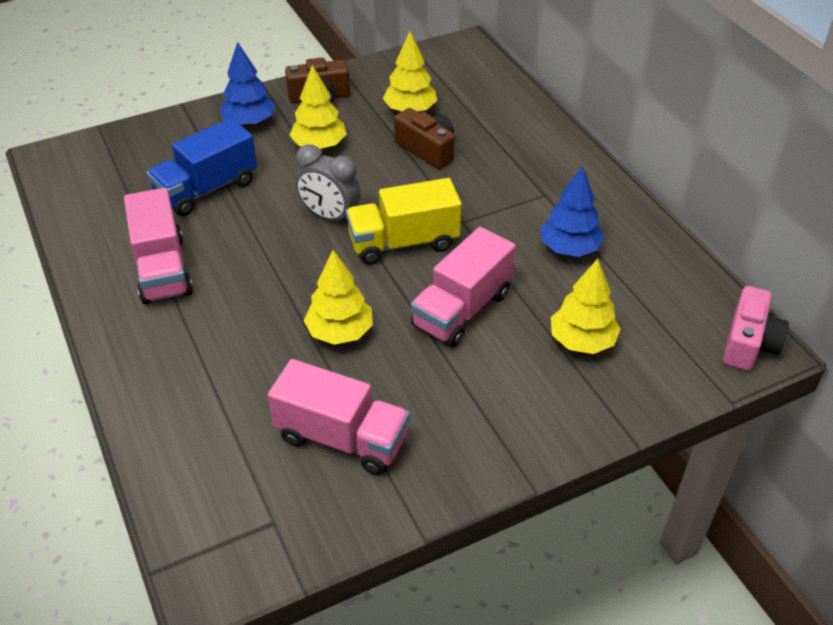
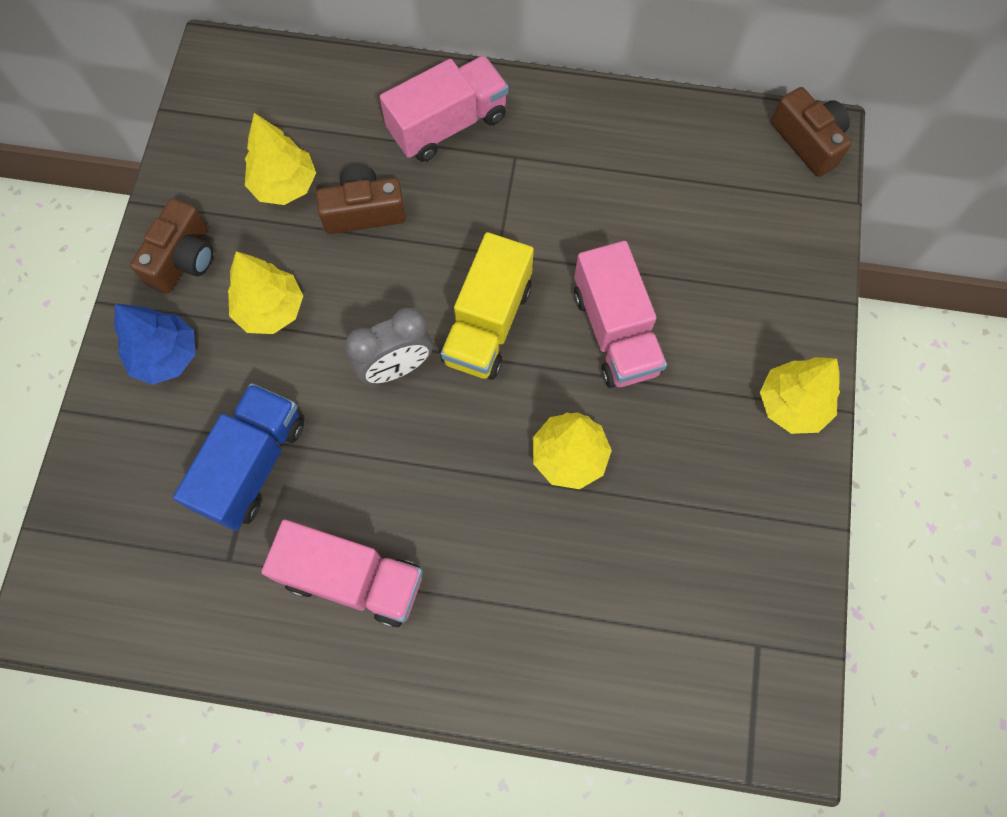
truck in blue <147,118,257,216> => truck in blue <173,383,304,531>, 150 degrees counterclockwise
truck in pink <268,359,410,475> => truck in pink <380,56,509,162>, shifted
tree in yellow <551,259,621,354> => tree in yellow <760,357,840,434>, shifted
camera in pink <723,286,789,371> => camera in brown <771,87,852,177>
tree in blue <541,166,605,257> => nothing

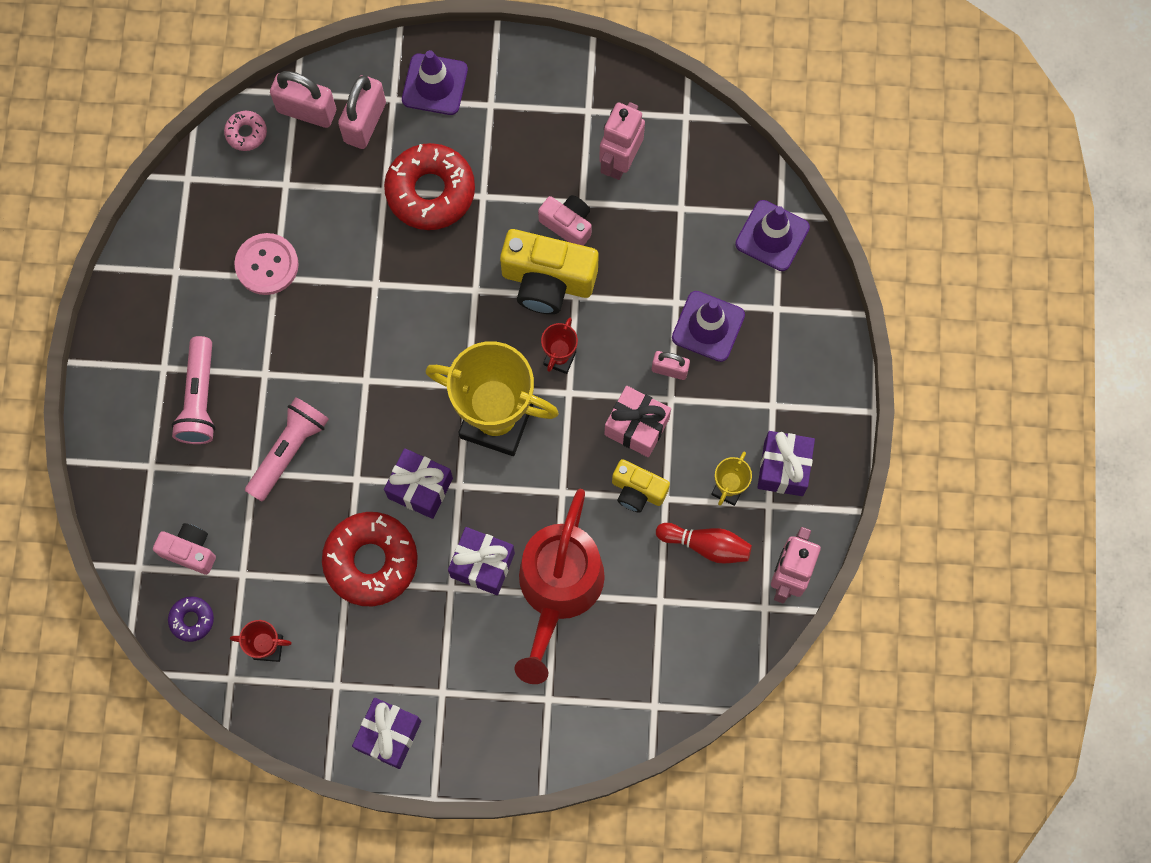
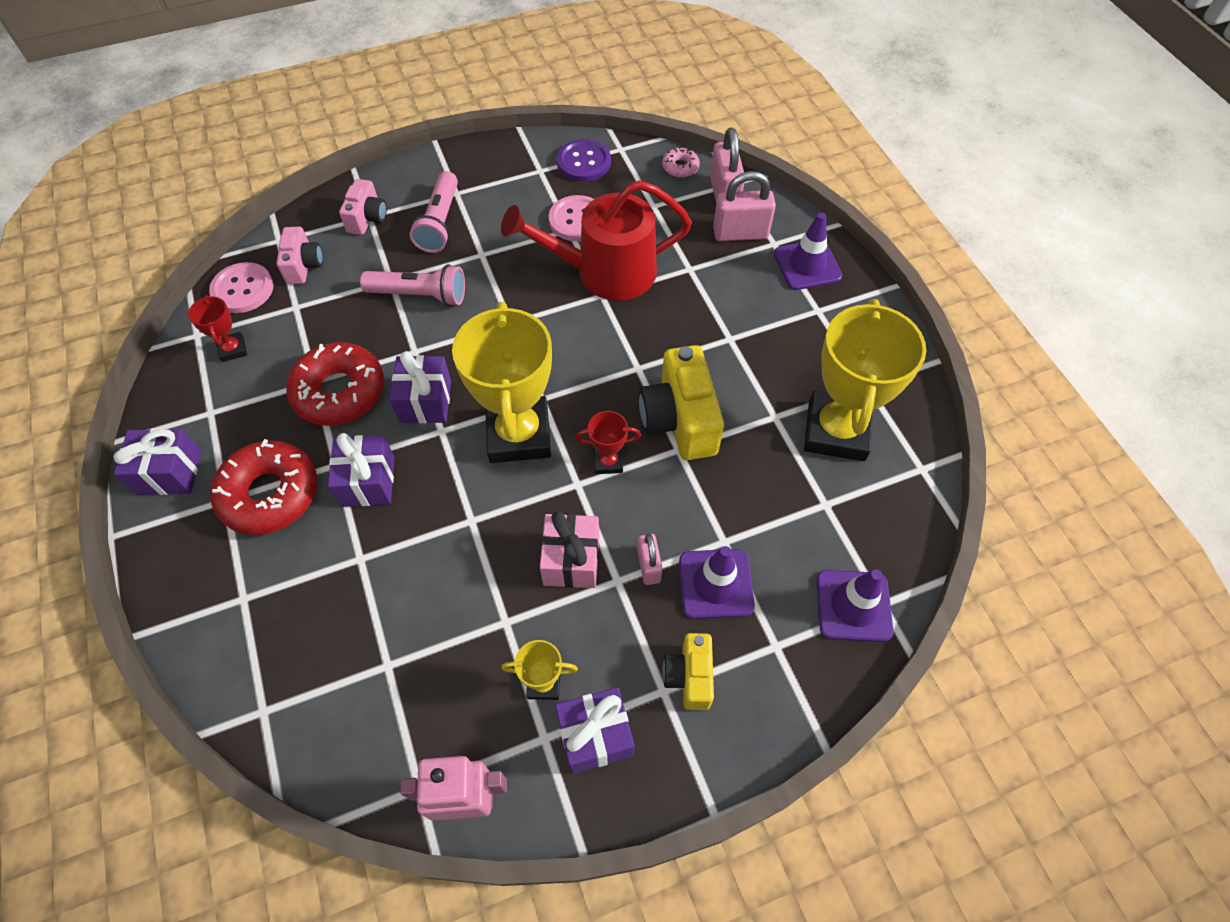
donut in purple <168,596,214,642> => button in pink <209,262,274,313>
donut in red <384,143,475,230> => donut in red <210,439,317,535>, shifted
camera in pink <538,195,592,246> => camera in pink <339,179,387,235>, shifted
flashlight in pink <172,336,215,444> => flashlight in pink <410,171,458,253>, 60 degrees counterclockwise
watering can in red <515,489,605,684> => watering can in red <501,180,692,301>, shifted
nothing => button in purple <557,139,611,182>
camera in yellow <612,459,670,513> => camera in yellow <663,633,714,710>, shifted
robot in pink <599,102,645,180> => trophy in yellow <804,299,926,461>
bowling pin in red <656,523,752,564> => nothing

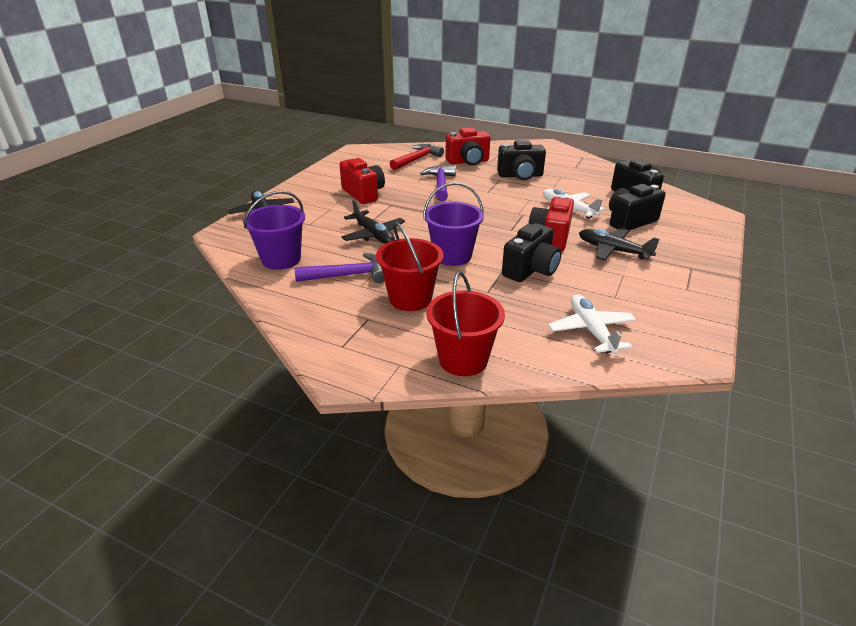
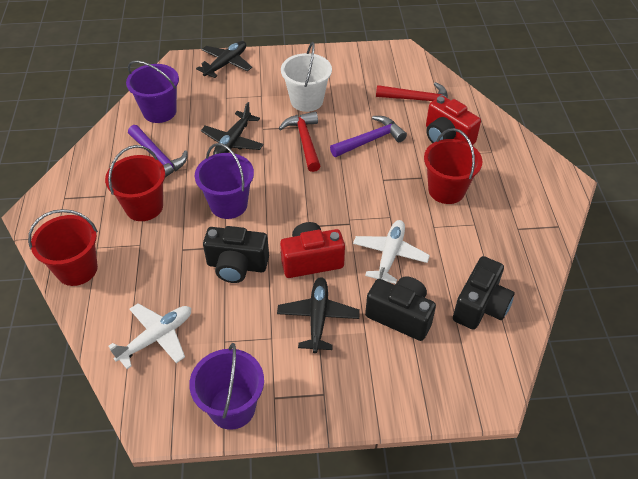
nothing => bucket in purple <189,343,264,430>
nothing => hammer in red <279,112,321,172>
camera in red <339,158,385,204> => bucket in white <281,42,332,112>
camera in black <497,140,546,180> => bucket in red <424,128,482,204>

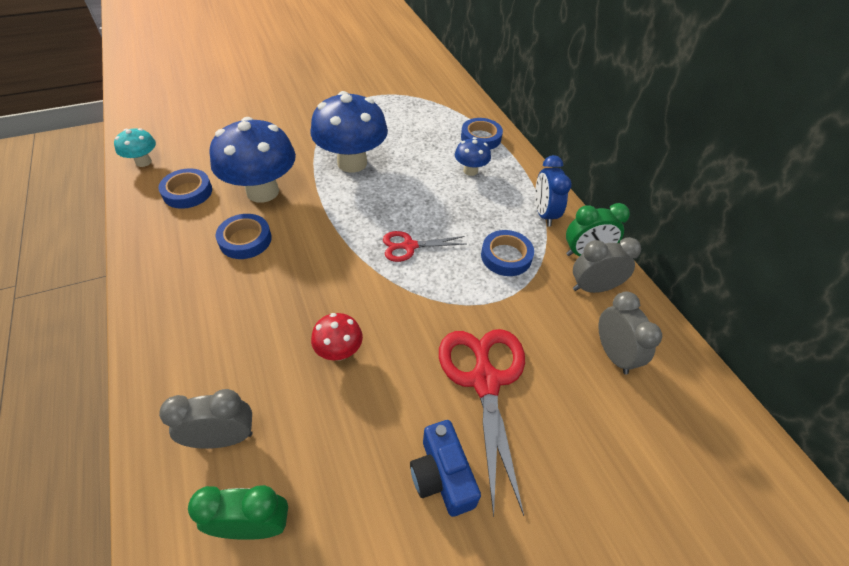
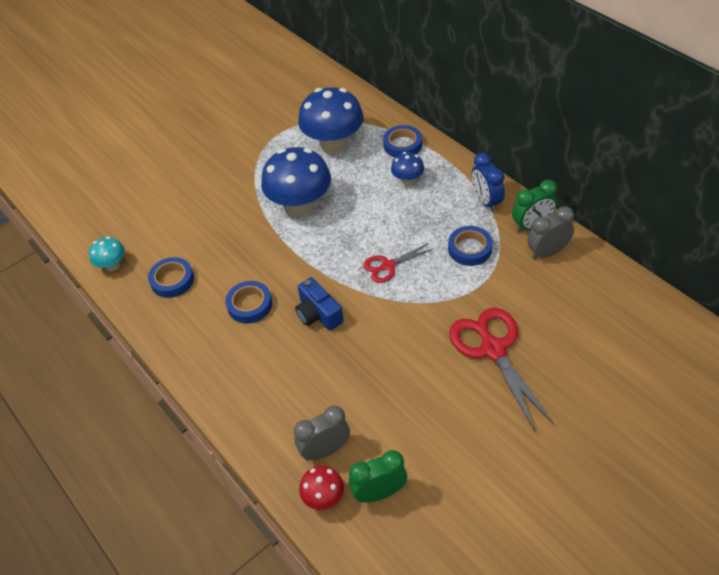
camera in blue <410,420,481,517> => camera in blue <295,277,344,331>, shifted
mushroom in blue <210,117,296,203> => mushroom in blue <298,87,364,154>, shifted
mushroom in red <311,313,363,360> => mushroom in red <299,466,344,510>, shifted
clock in grey <598,292,662,375> => nothing

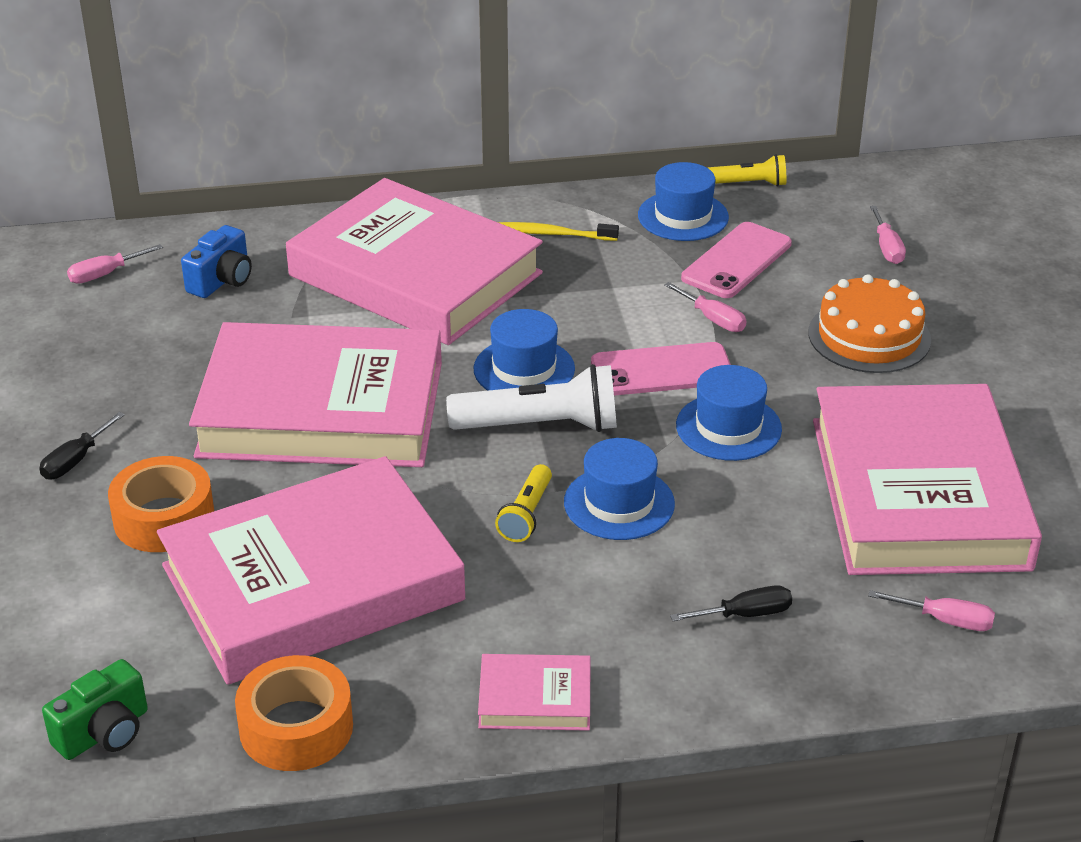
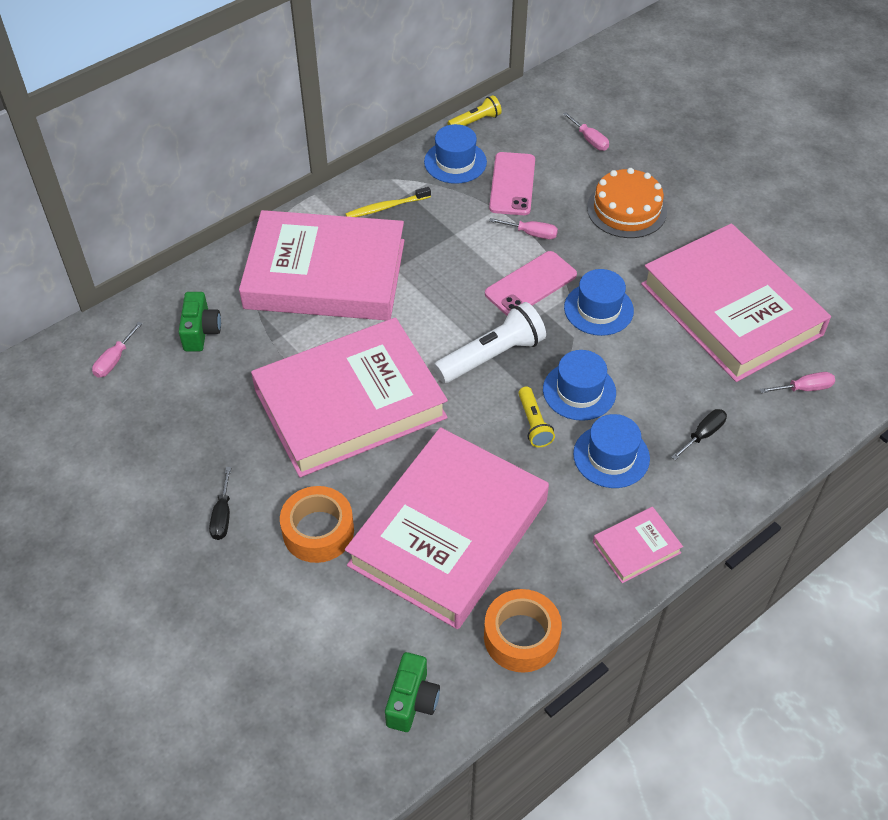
camera in blue <181,225,252,298> => camera in green <179,292,221,351>
hat in blue <473,309,575,391> => hat in blue <573,414,650,488>, shifted

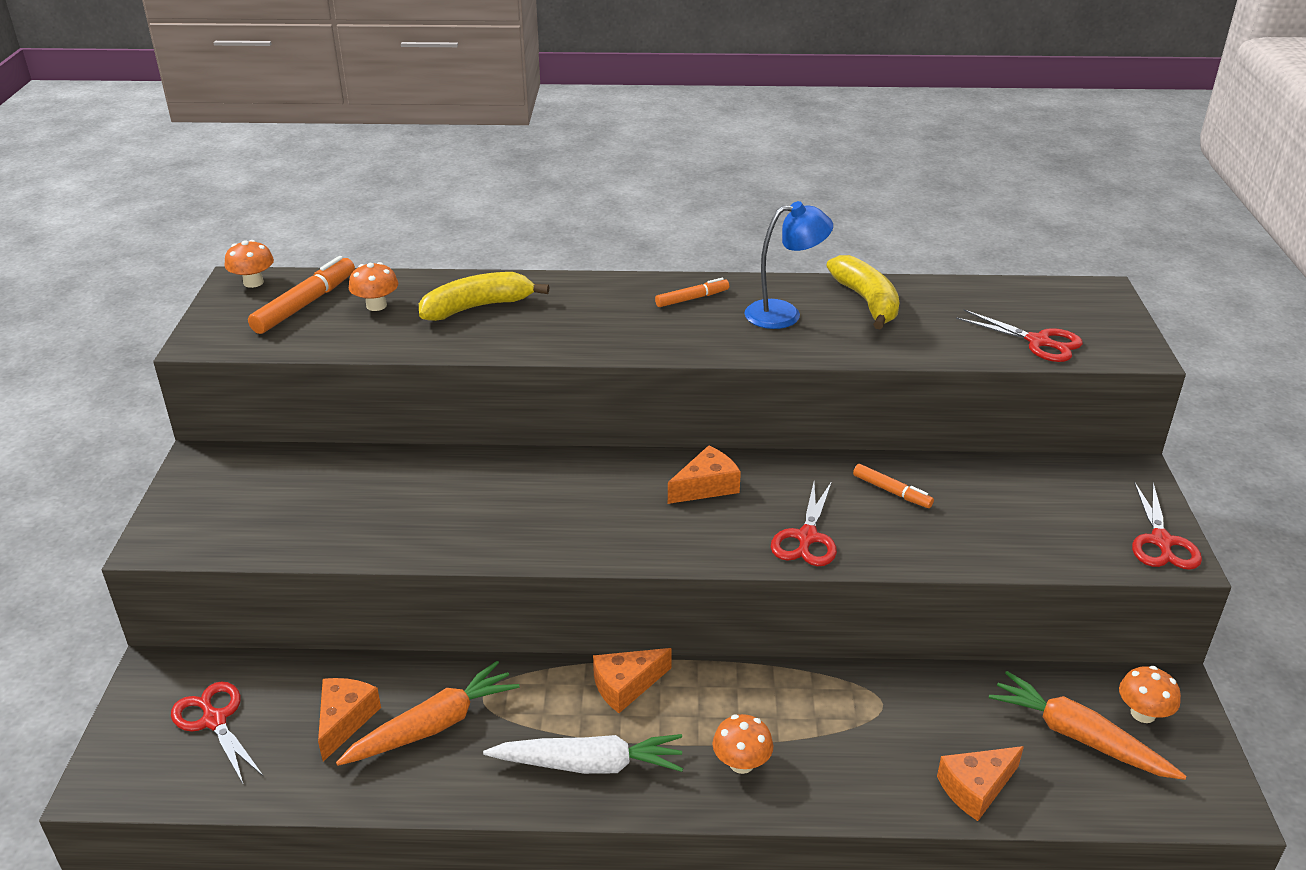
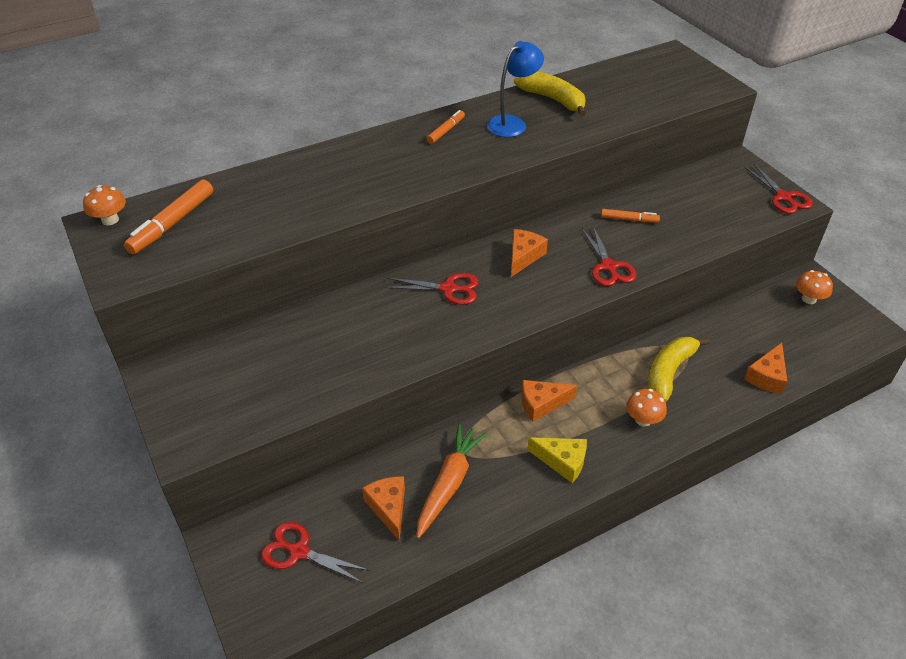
marker in orange <248,256,355,334> => marker in orange <124,180,213,254>, 150 degrees counterclockwise
scissors in red <956,310,1083,362> => scissors in red <385,273,479,305>, shifted
cheese in orange <593,648,672,713> => cheese in orange <521,380,577,422>, 45 degrees clockwise
carrot in white <483,734,683,774> => cheese in yellow <527,437,587,483>
banana in yellow <419,272,549,321> => banana in yellow <648,337,710,402>, shifted
mushroom in orange <349,262,398,311> => nothing
carrot in orange <989,671,1187,780> => nothing

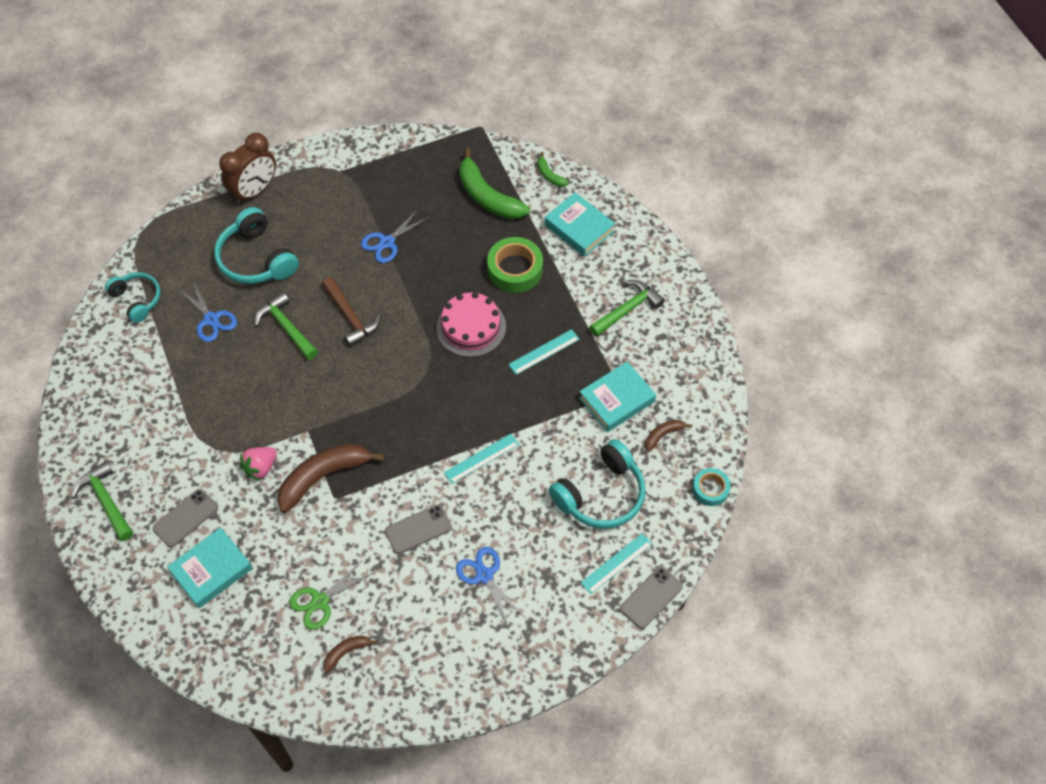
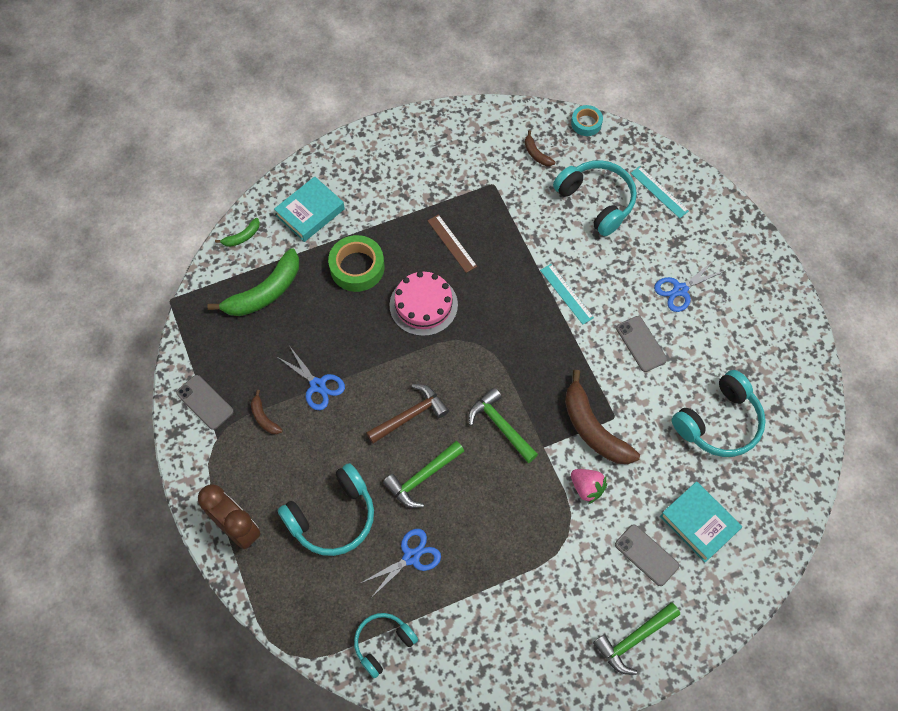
phone in grey <620,567,683,629> => phone in grey <176,375,234,430>, shifted
banana in brown <323,635,378,673> => banana in brown <251,390,283,434>, shifted
ruler in turquoise <508,329,580,375> => ruler in brown <427,214,477,273>
hammer in green <589,280,665,337> => hammer in green <468,388,538,463>, shifted
scissors in green <289,559,373,630> => headphones in turquoise <672,370,766,457>
book in turquoise <579,362,656,432> => nothing

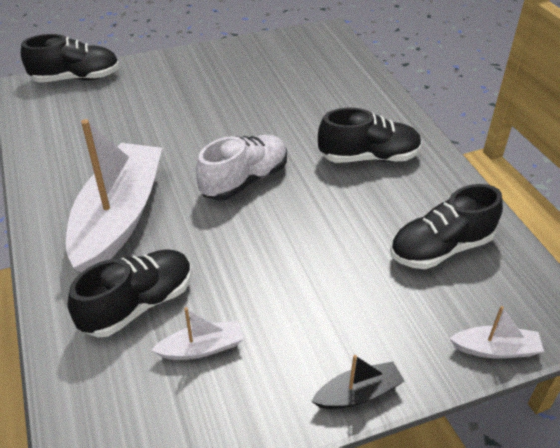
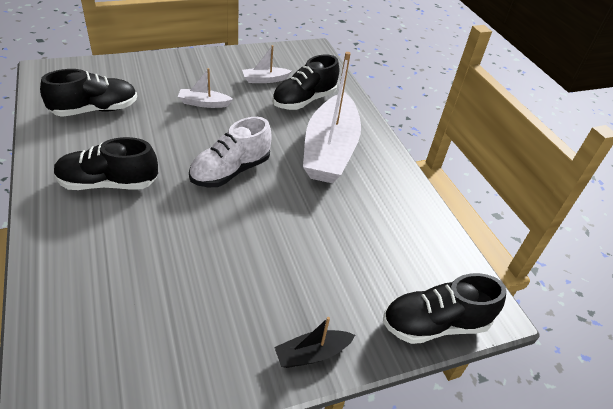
boat in white <449,306,544,358> => boat in white <178,68,233,108>, shifted
boat in black <311,355,405,409> => boat in black <274,317,355,368>, shifted

